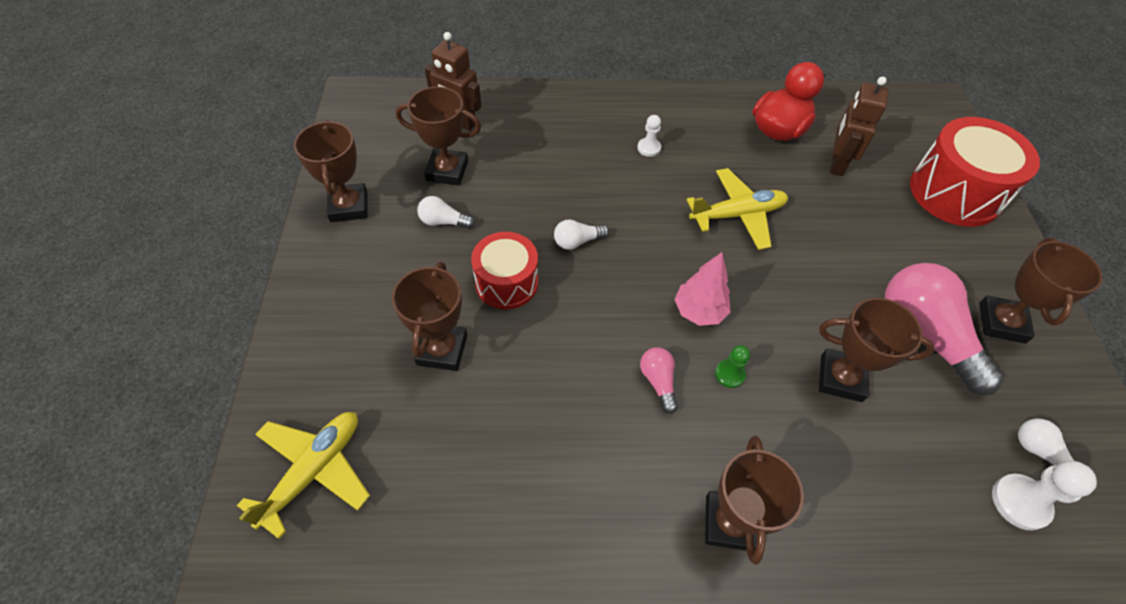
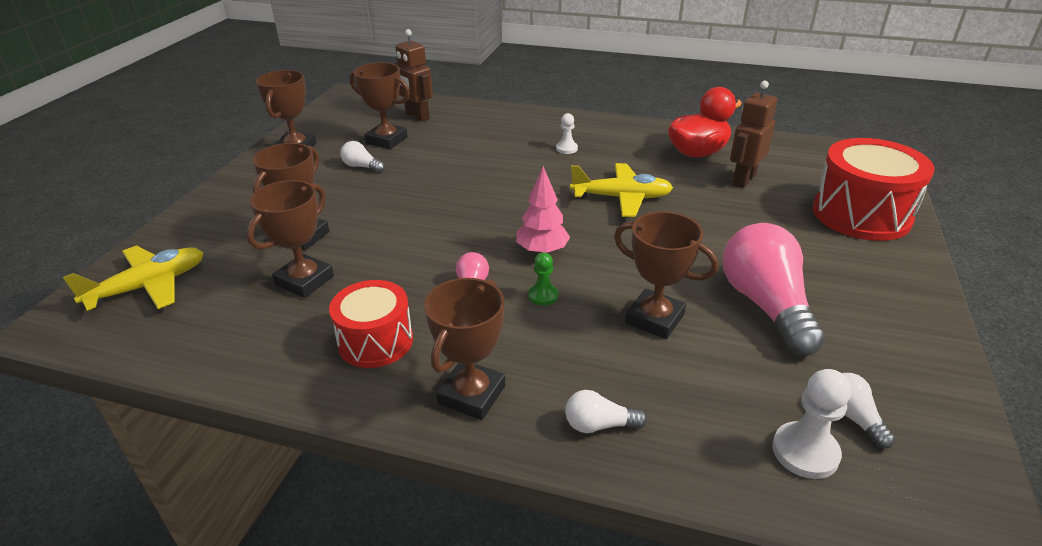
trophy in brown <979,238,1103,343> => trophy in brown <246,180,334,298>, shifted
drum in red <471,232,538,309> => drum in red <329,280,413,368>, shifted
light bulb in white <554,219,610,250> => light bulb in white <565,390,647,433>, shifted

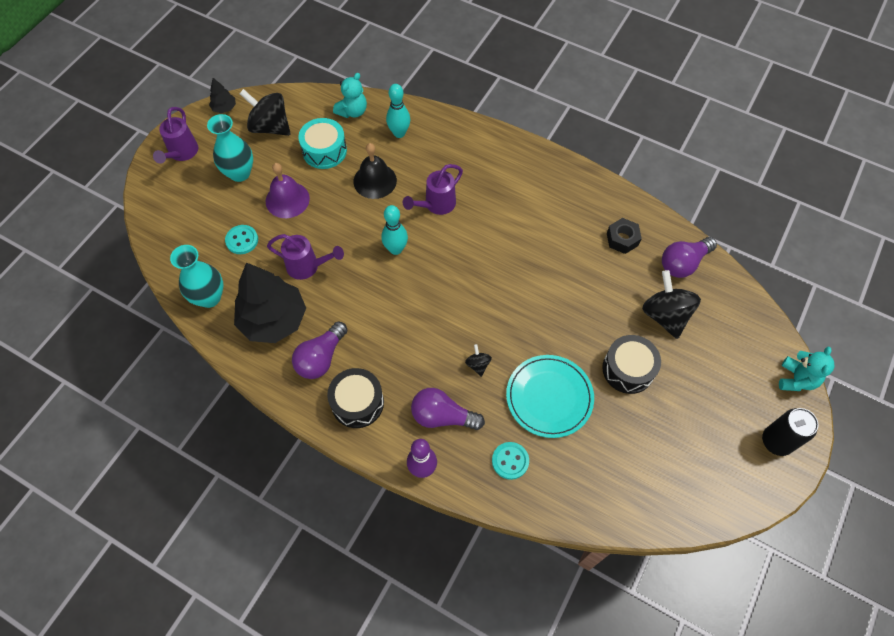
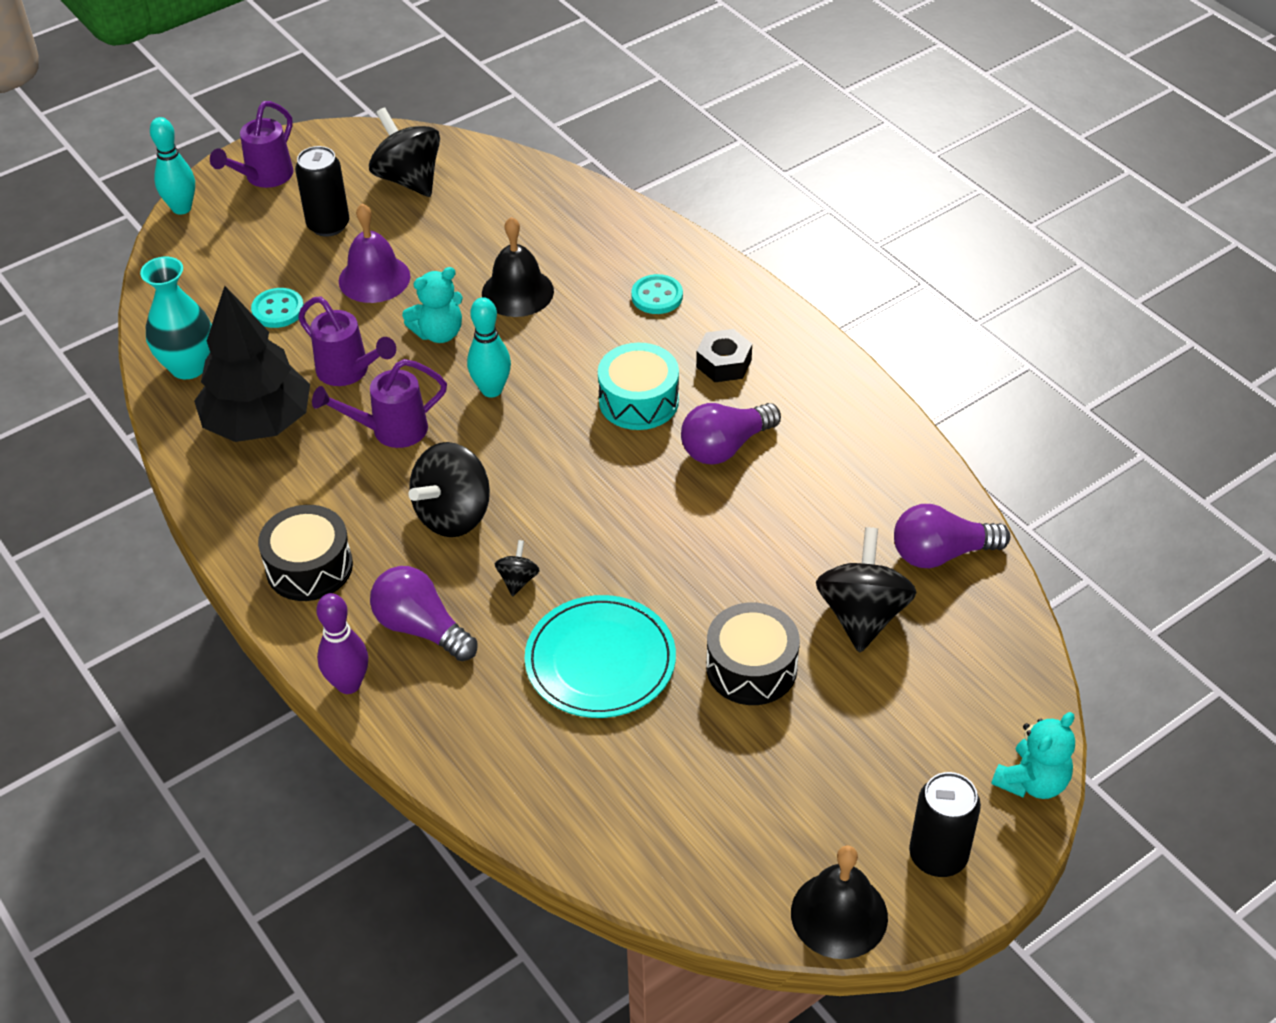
bowling pin in turquoise <386,84,410,138> => bowling pin in turquoise <150,117,195,215>, shifted
vase in turquoise <207,114,253,182> => can in black <295,146,349,237>
watering can in purple <403,164,463,215> => watering can in purple <312,359,447,448>, shifted
teddy bear in turquoise <333,73,367,118> => teddy bear in turquoise <402,267,463,343>, shifted
nothing => spinning top in black <409,442,490,537>
drum in turquoise <298,118,347,169> => drum in turquoise <598,343,679,430>, shifted
button in turquoise <492,442,529,480> => button in turquoise <631,274,683,314>, shifted
light bulb in purple <292,322,348,379> => light bulb in purple <681,403,781,465>, shifted
nut in black <607,218,642,254> => nut in black <696,329,752,382>, shifted
nothing => bell in black <791,845,888,959>
tree in black <209,78,236,113> => nothing

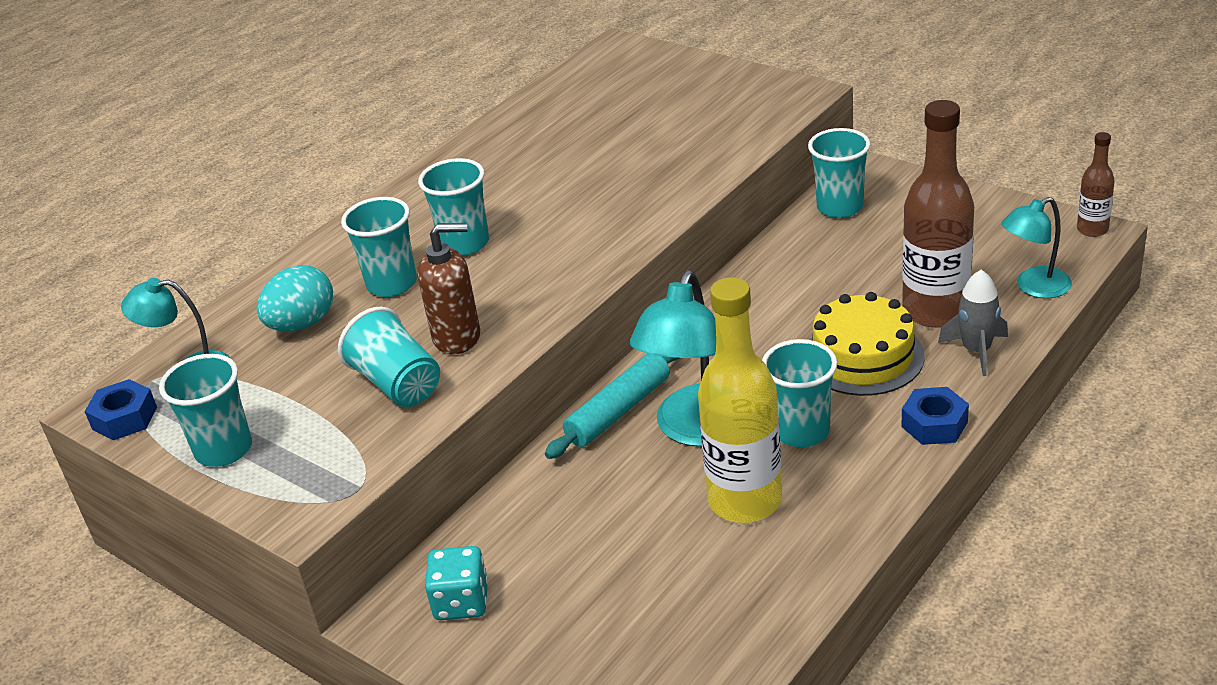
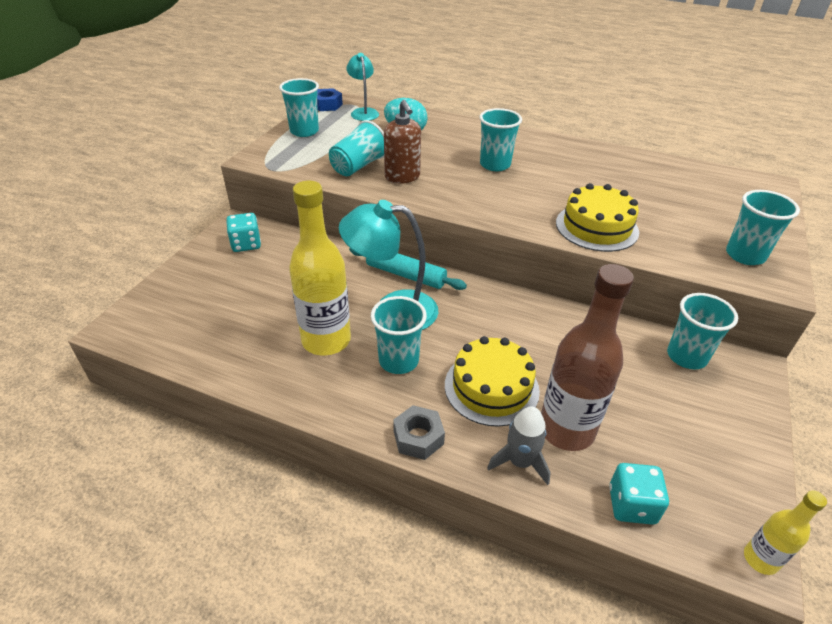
nut in blue <902,387,969,445> => nut in grey <393,405,445,460>
nothing => cake in yellow <556,183,639,252>
lamp in turquoise <1001,197,1072,298> => dice in turquoise <609,463,669,525>
cup in turquoise <341,197,417,297> => cup in turquoise <726,190,800,265>, shifted
bottle in brown <1077,132,1115,237> => bottle in yellow <744,490,827,575>

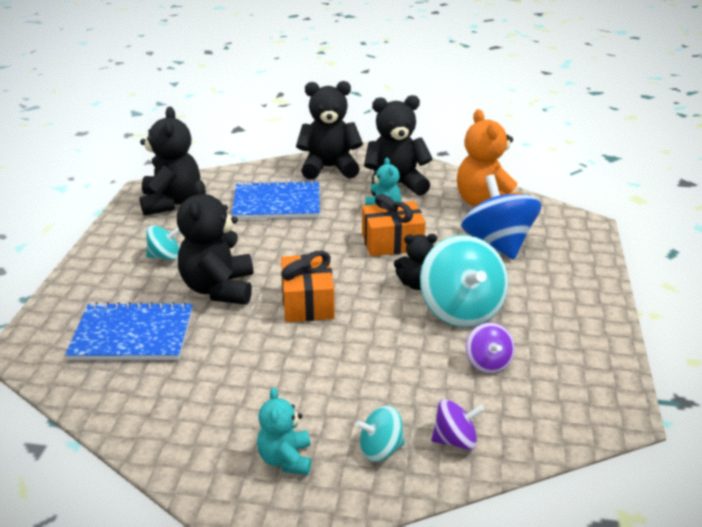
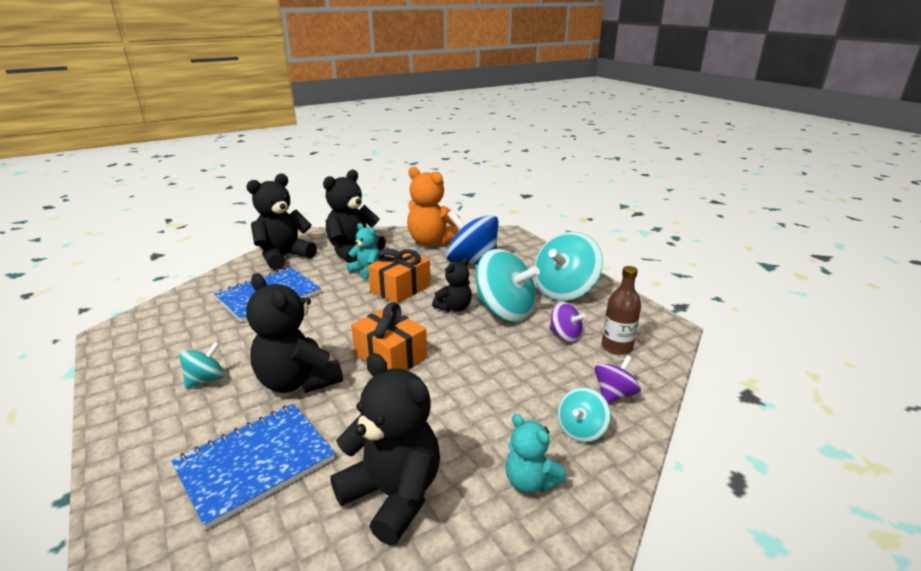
teddy bear in black <140,107,200,216> => teddy bear in black <330,353,440,545>, shifted
nothing => spinning top in turquoise <534,232,603,301>
nothing => bottle in brown <602,266,641,355>

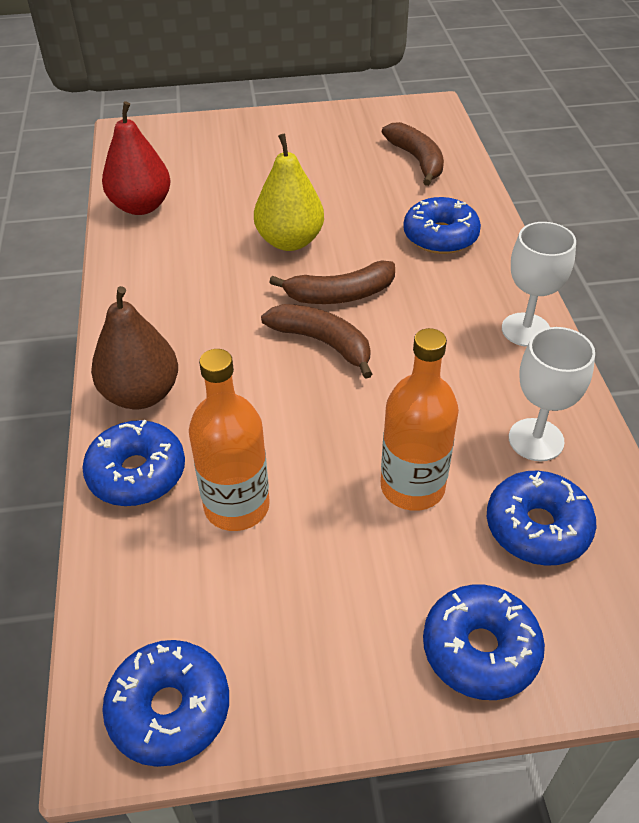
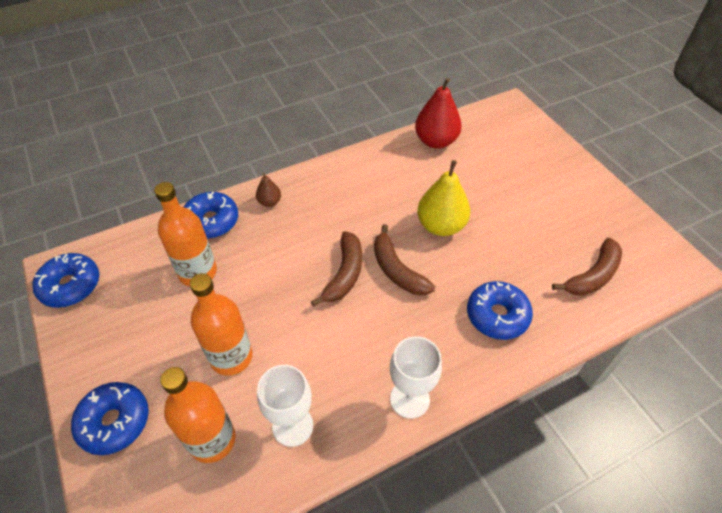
donut in blue <487,471,596,566> => bottle in orange <160,367,236,463>
pear in brown <91,286,178,409> => pear in brown <256,173,281,207>, x0.50

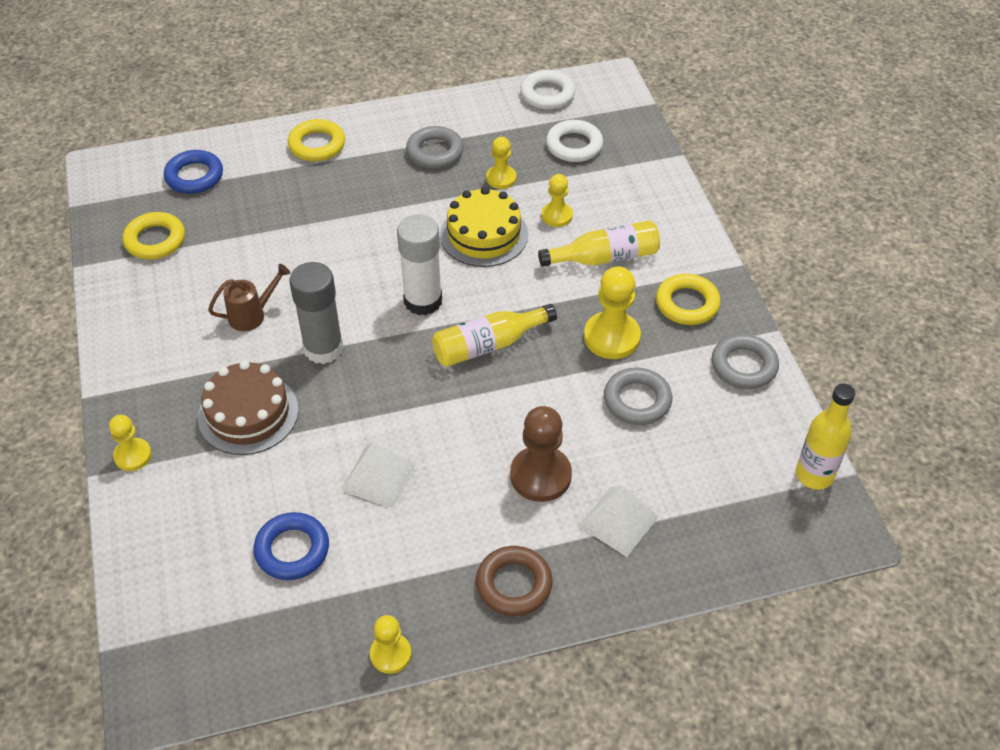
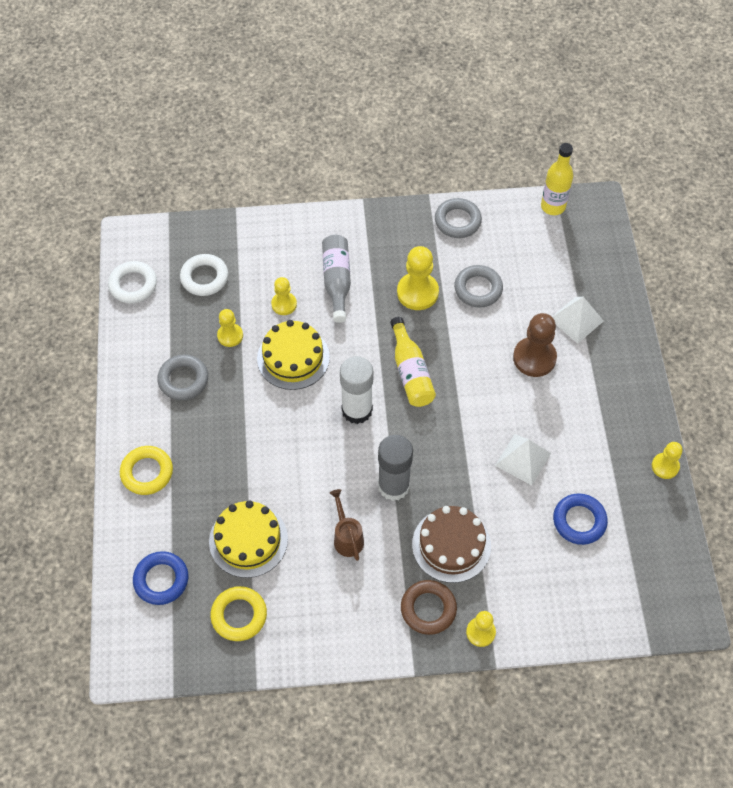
nothing => cake in yellow <209,500,288,578>
bottle in yellow <538,220,660,267> => bottle in grey <322,235,351,323>
ring in brown <476,546,553,616> => ring in brown <401,580,457,635>, shifted
ring in yellow <656,274,721,325> => nothing

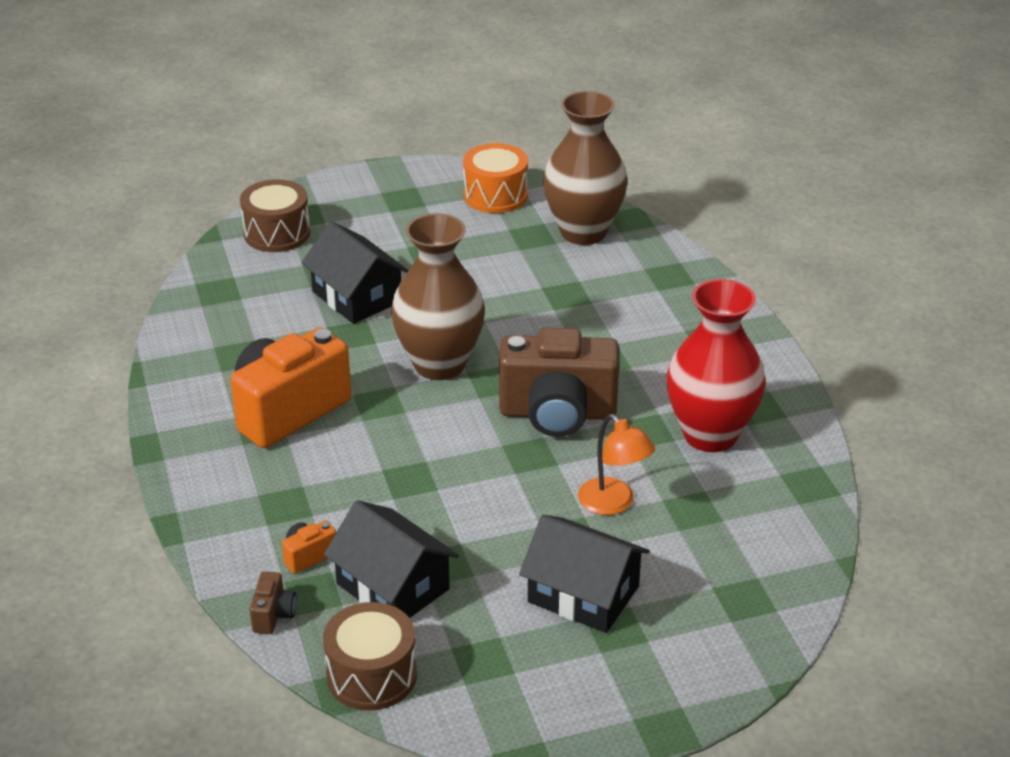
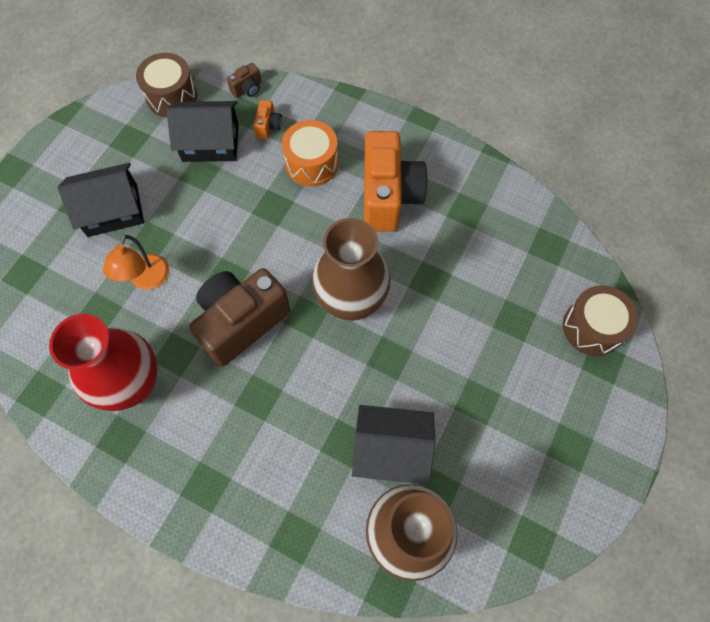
lamp in orange <578,414,655,515> => lamp in orange <103,235,169,290>, 90 degrees counterclockwise
camera in brown <250,571,297,634> => camera in brown <227,63,262,98>, 90 degrees counterclockwise
drum in orange <463,143,528,213> => drum in orange <282,120,338,187>, shifted
house in black <301,221,409,324> => house in black <352,405,436,485>, shifted

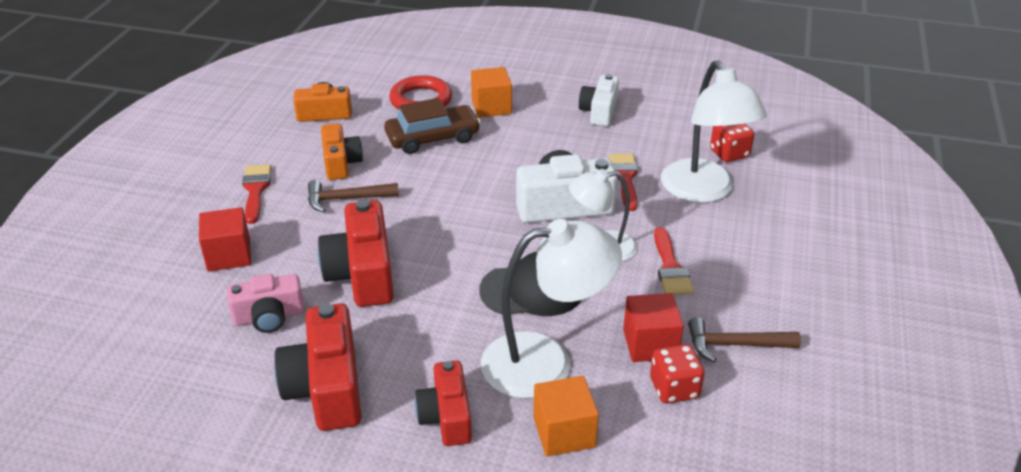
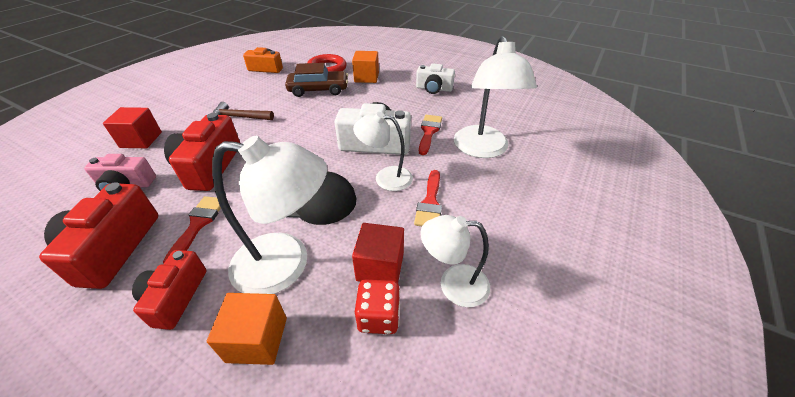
brush in red <242,164,271,224> => brush in red <163,196,221,263>, shifted
camera in white <579,74,619,126> => camera in white <416,63,455,94>, 105 degrees counterclockwise
hammer in brown <688,317,801,362> => lamp in white <420,215,490,307>
camera in orange <321,123,363,180> => nothing
dice in red <710,123,754,162> => nothing

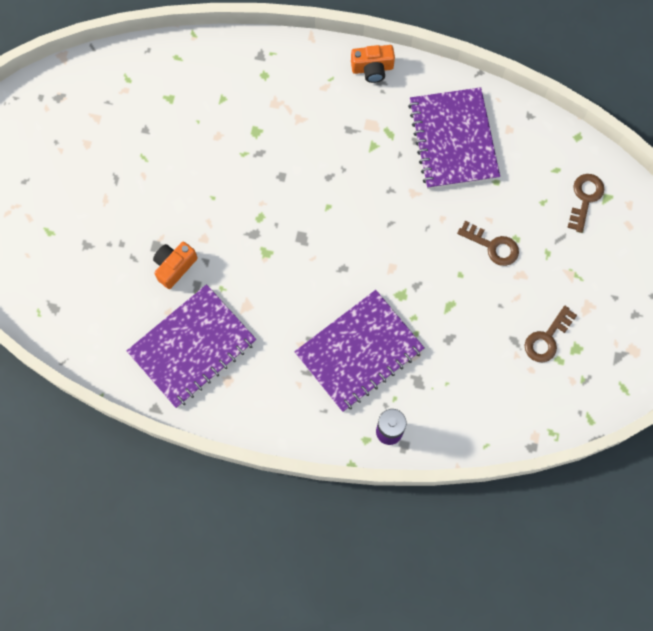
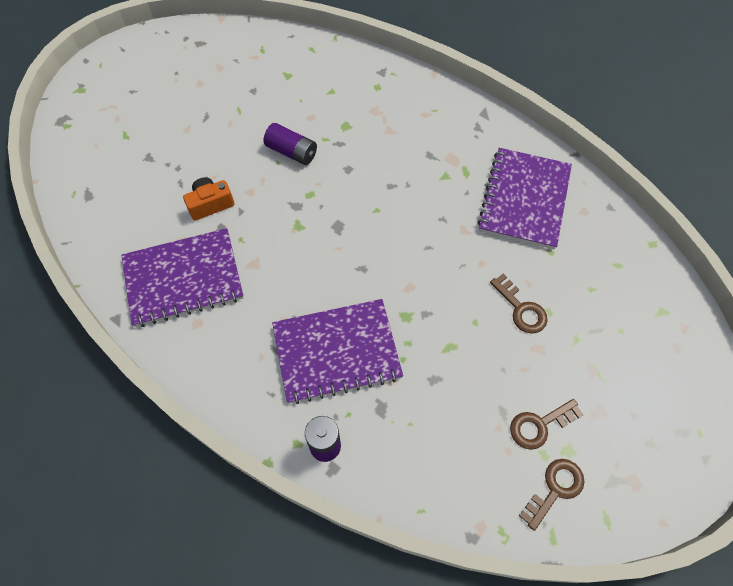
nothing => battery in purple <264,123,317,165>
key in brown <567,174,604,233> => key in brown <519,459,584,531>, shifted
camera in orange <351,45,395,83> => nothing

